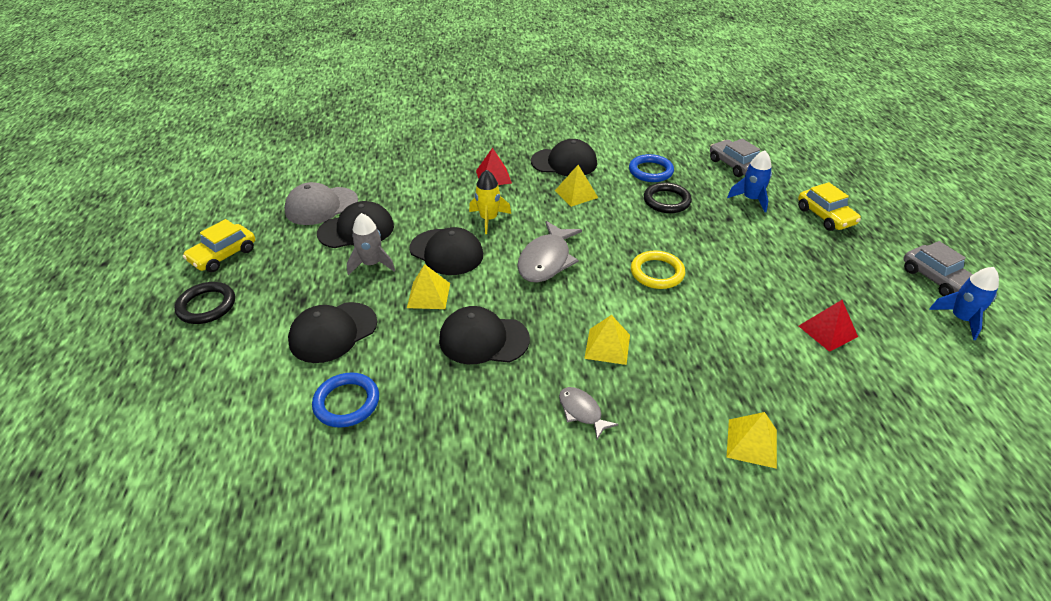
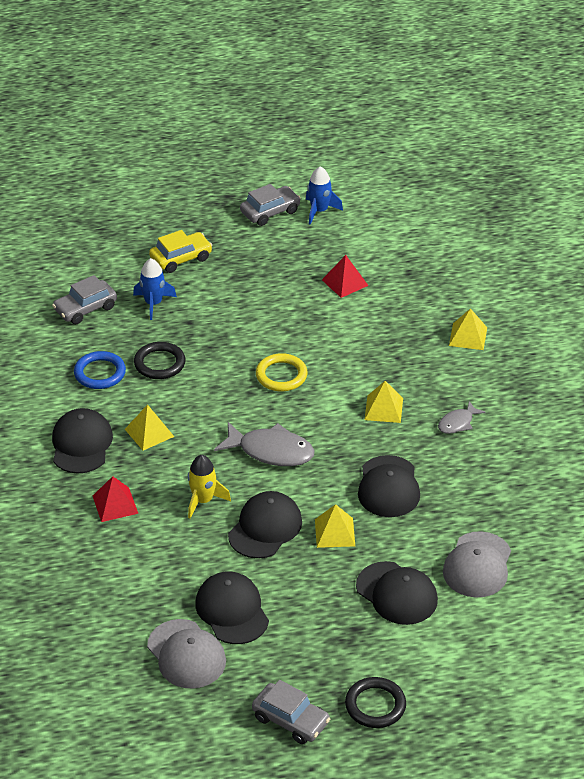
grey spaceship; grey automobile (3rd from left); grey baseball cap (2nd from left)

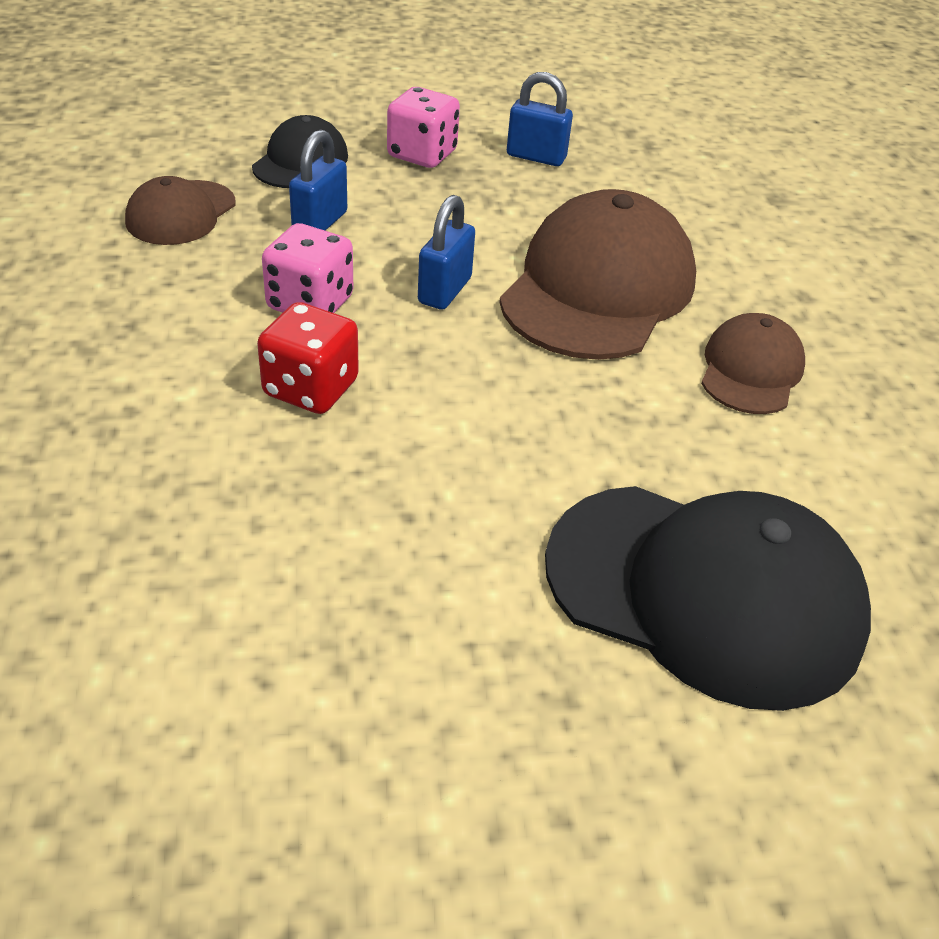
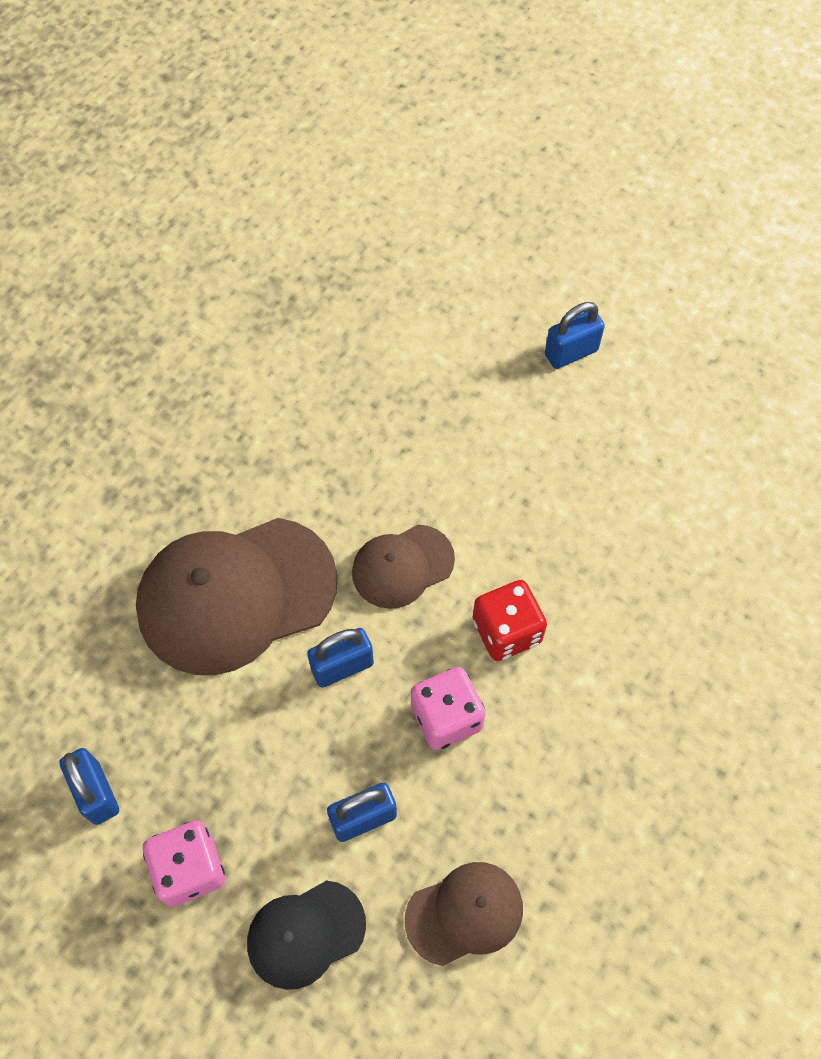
russet baseball cap (2nd from left); black baseball cap (2nd from left in the first image); blue padlock (4th from left)

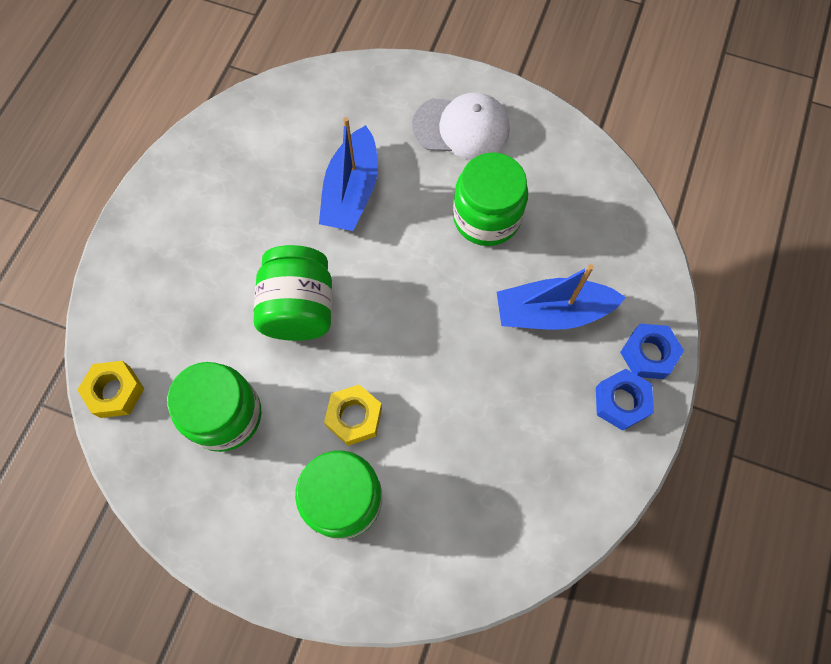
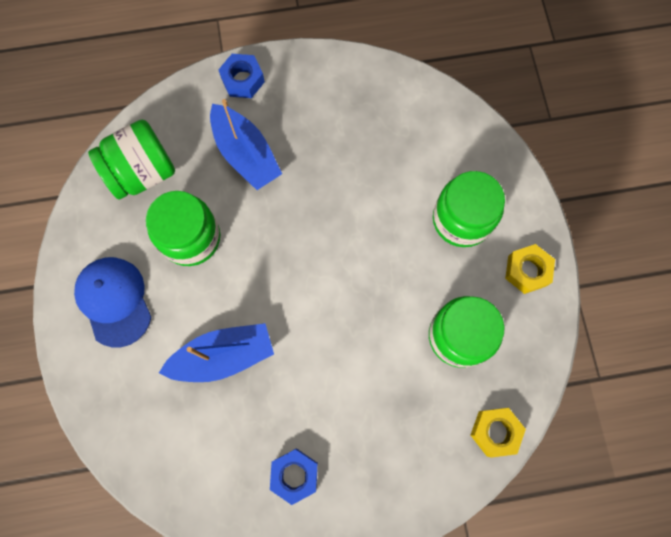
blue baseball cap; leaf-green jar (1st from left); blue hex nut (2nd from left); golden hex nut (2nd from left)

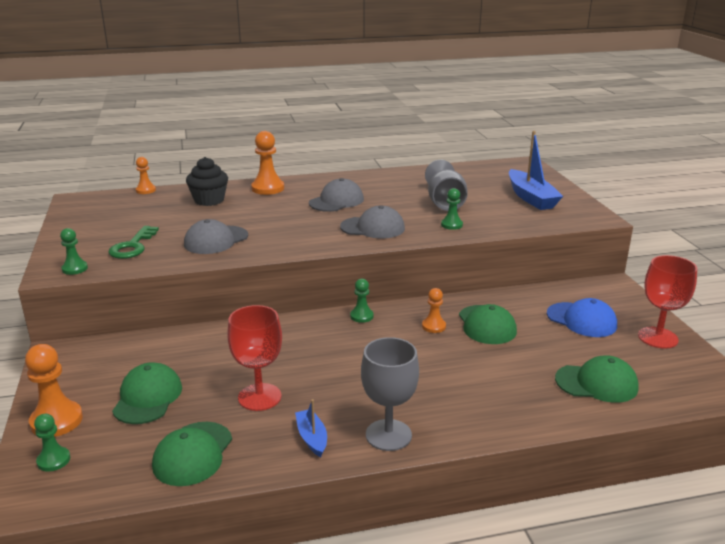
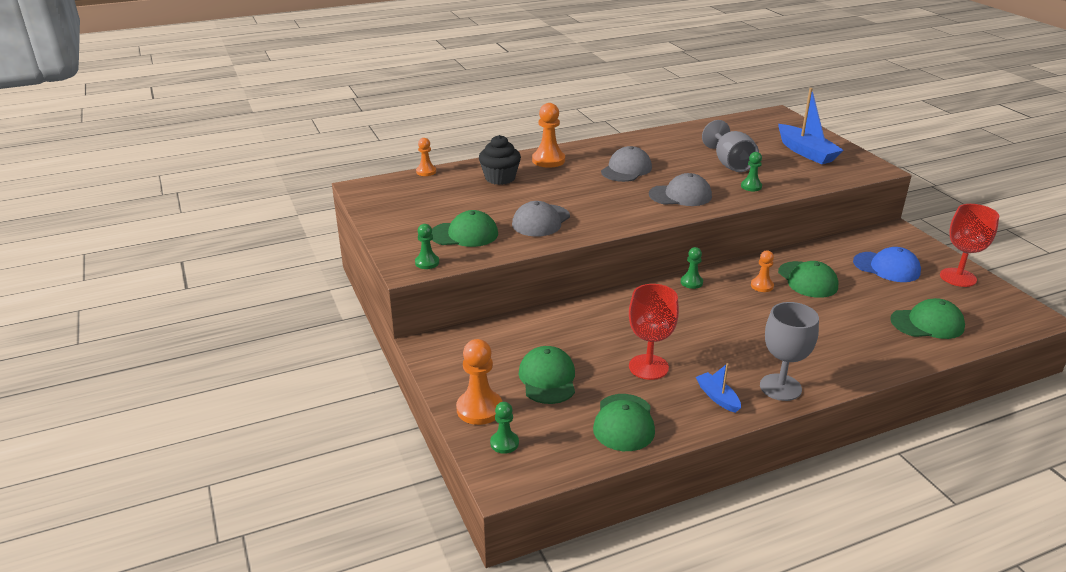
leaf-green baseball cap (1st from left)

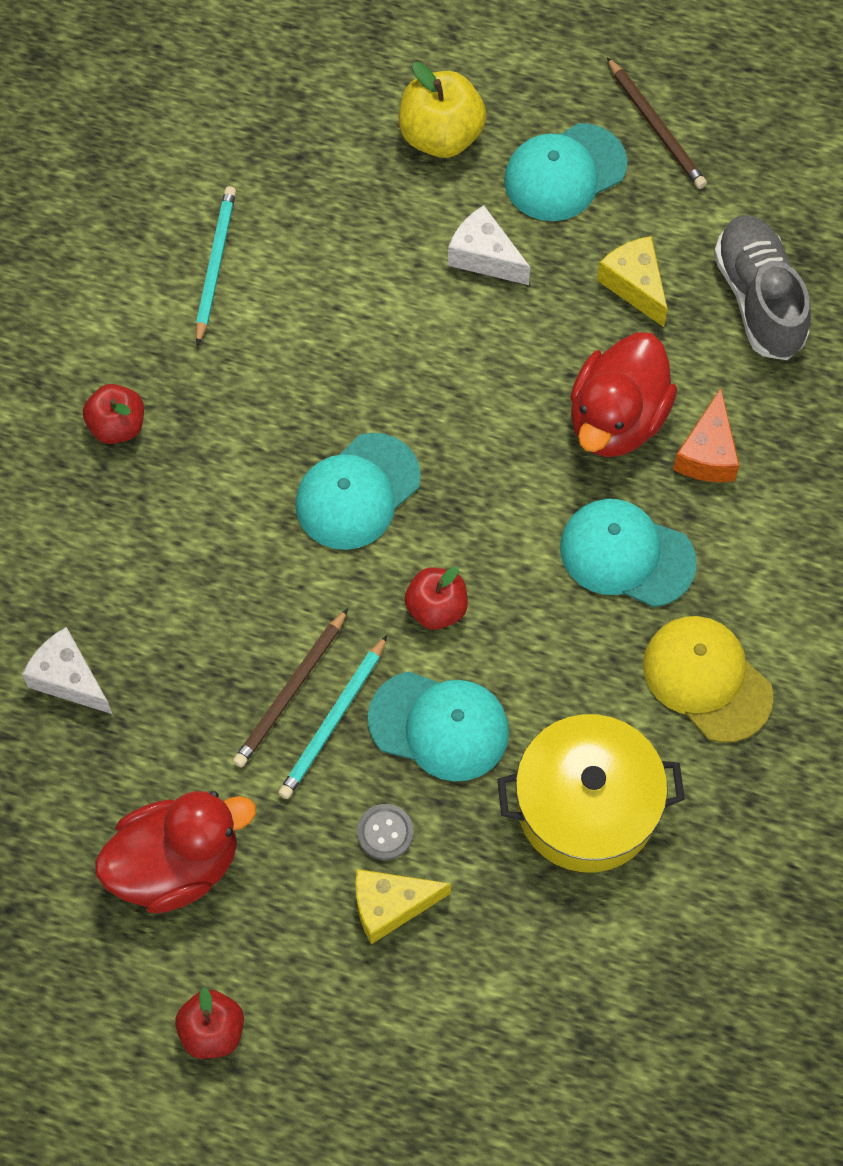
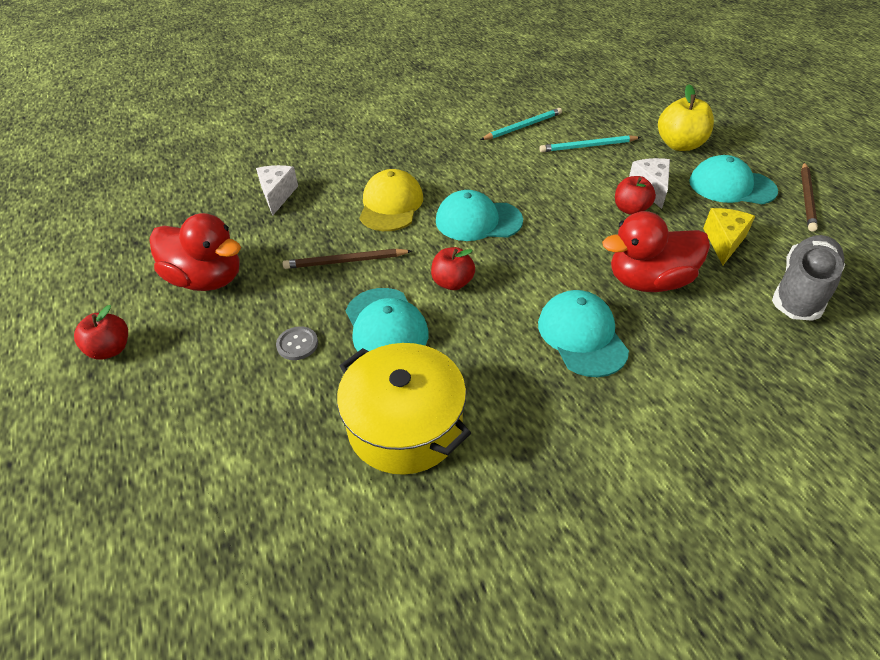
crimson apple (3rd from left); orange-coloured cheese wedge; golden baseball cap; turquoise wooden pencil (2nd from left); golden cheese wedge (1st from left in the first image)

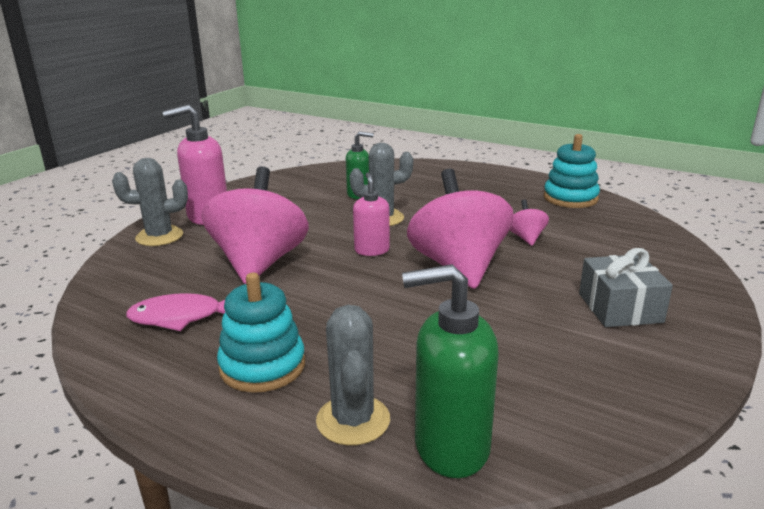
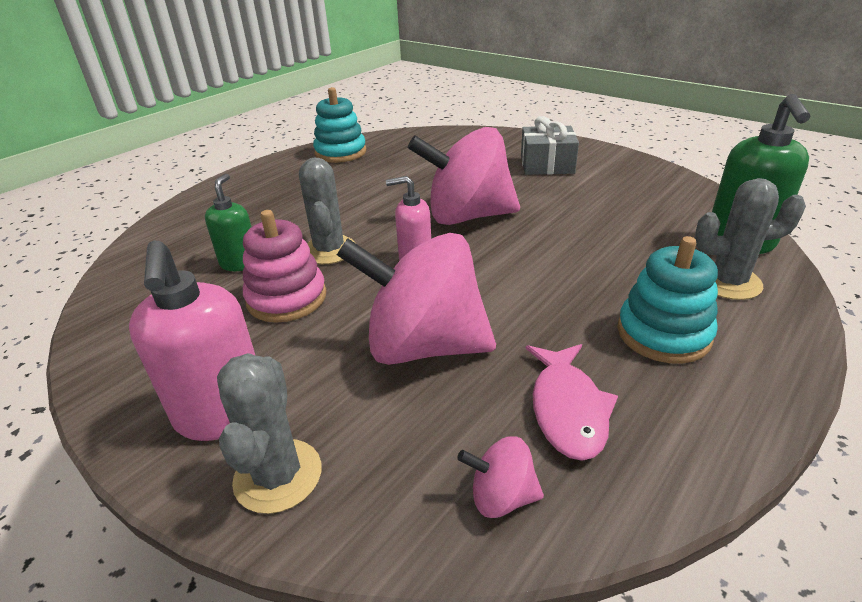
rosy whirligig (3rd from left); rosy stacking rings

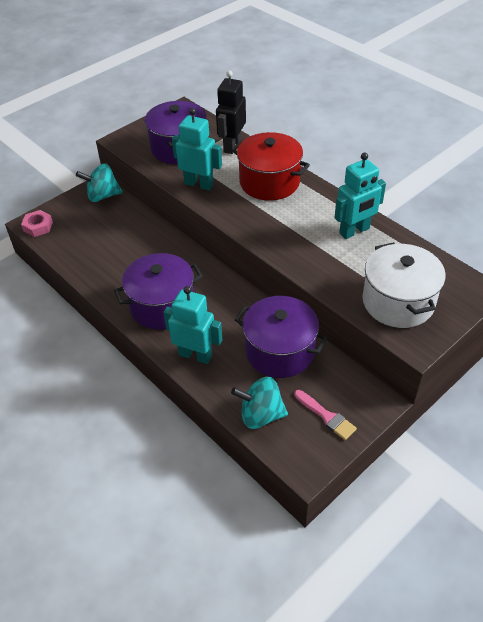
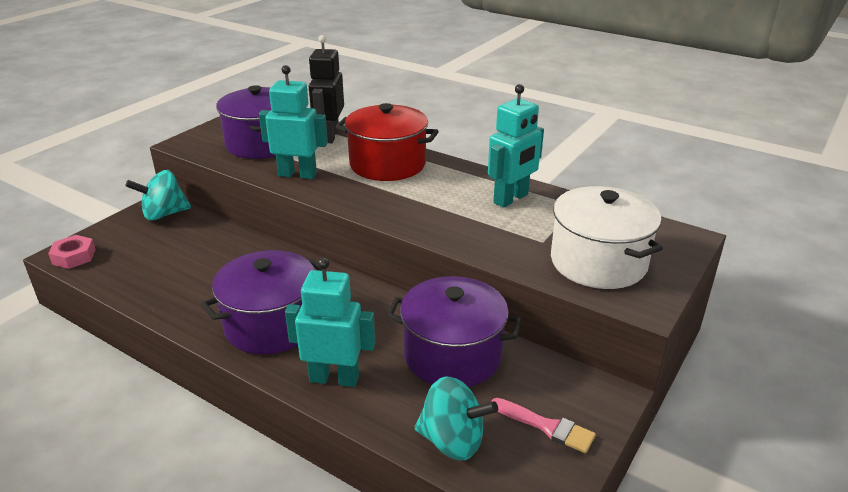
turquoise whirligig (2nd from left)

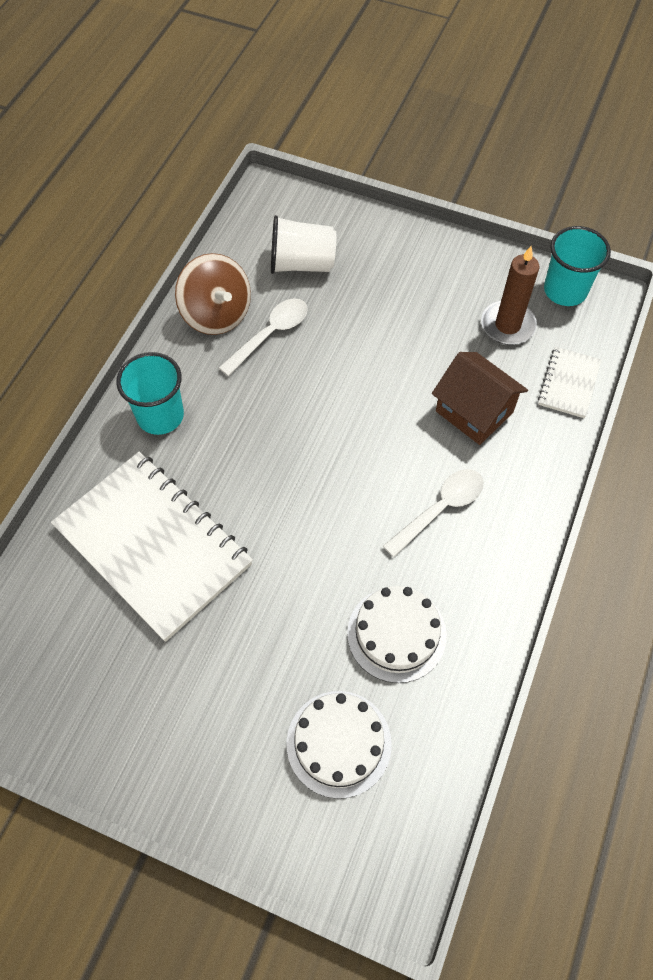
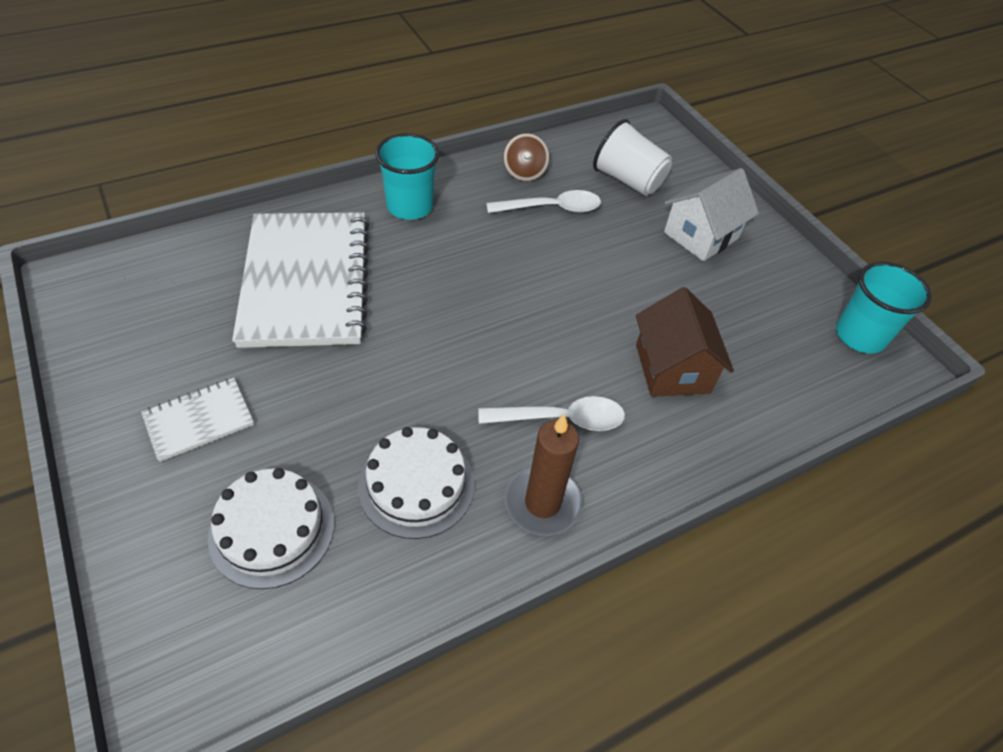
russet wax candle; russet whirligig; white notebook (1st from left); white toy house

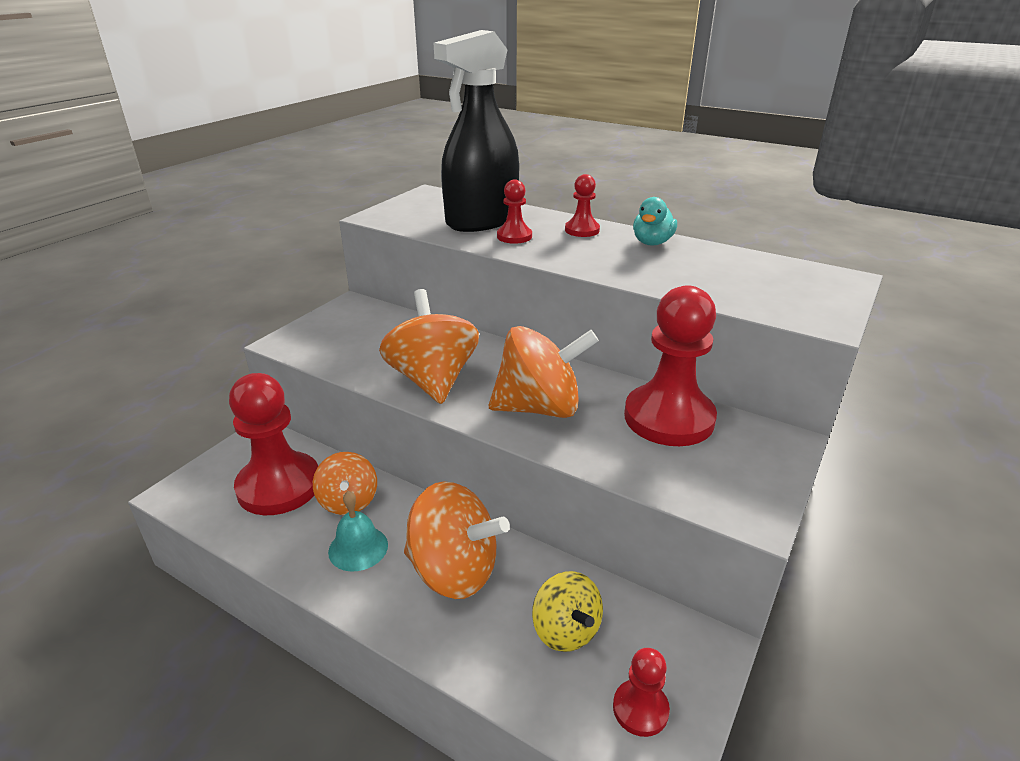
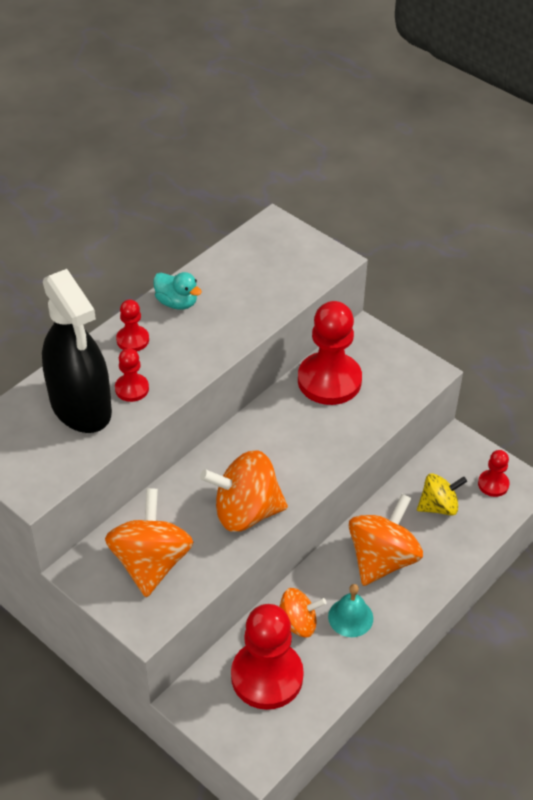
orange-coloured whirligig (1st from left)

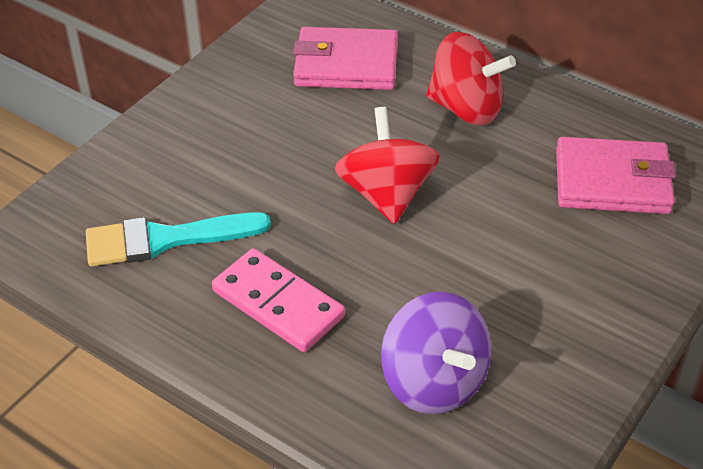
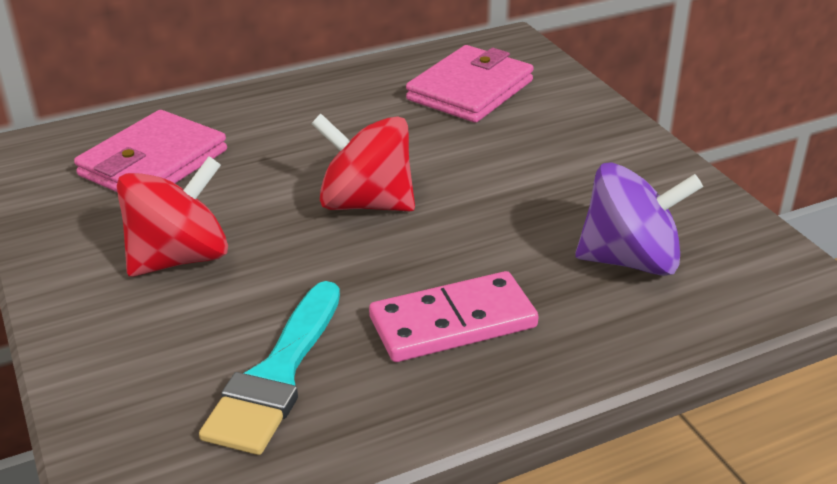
crimson whirligig (1st from left)

